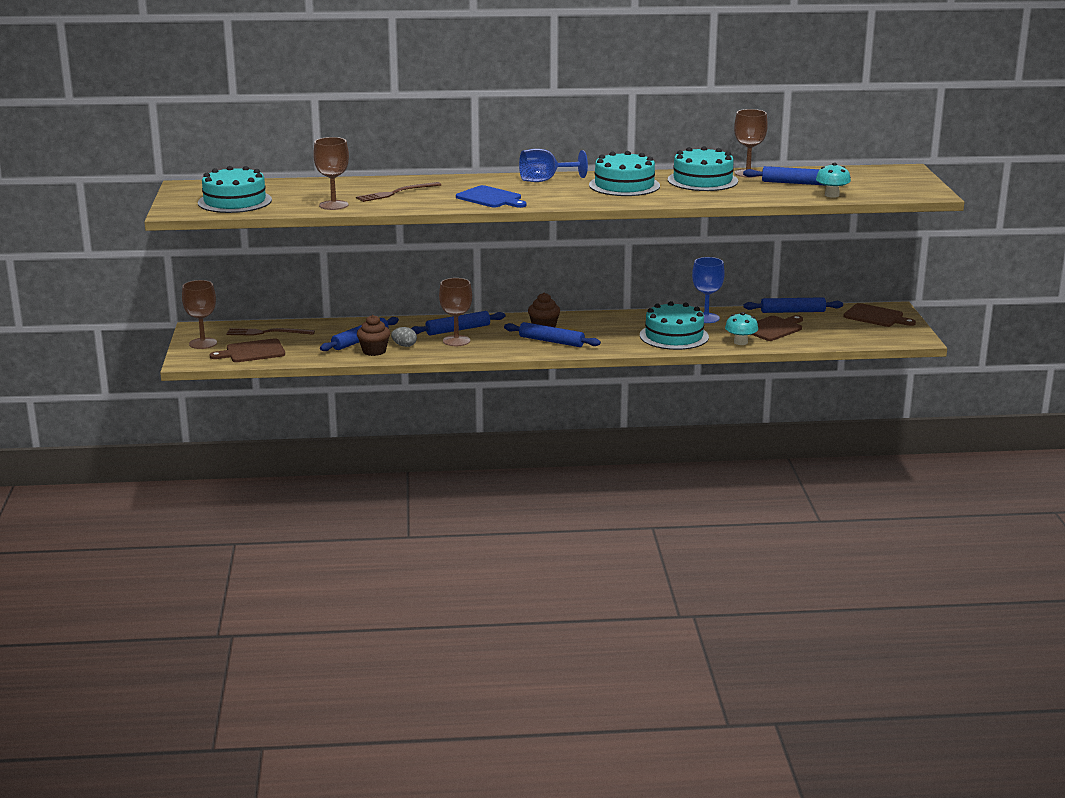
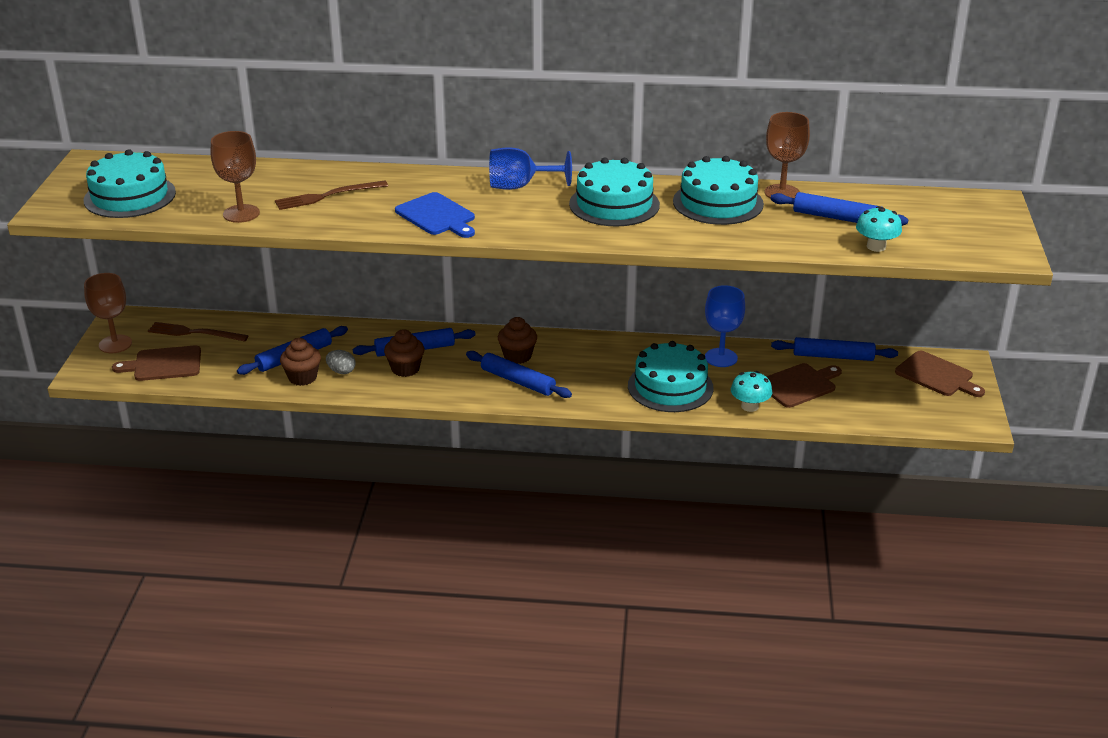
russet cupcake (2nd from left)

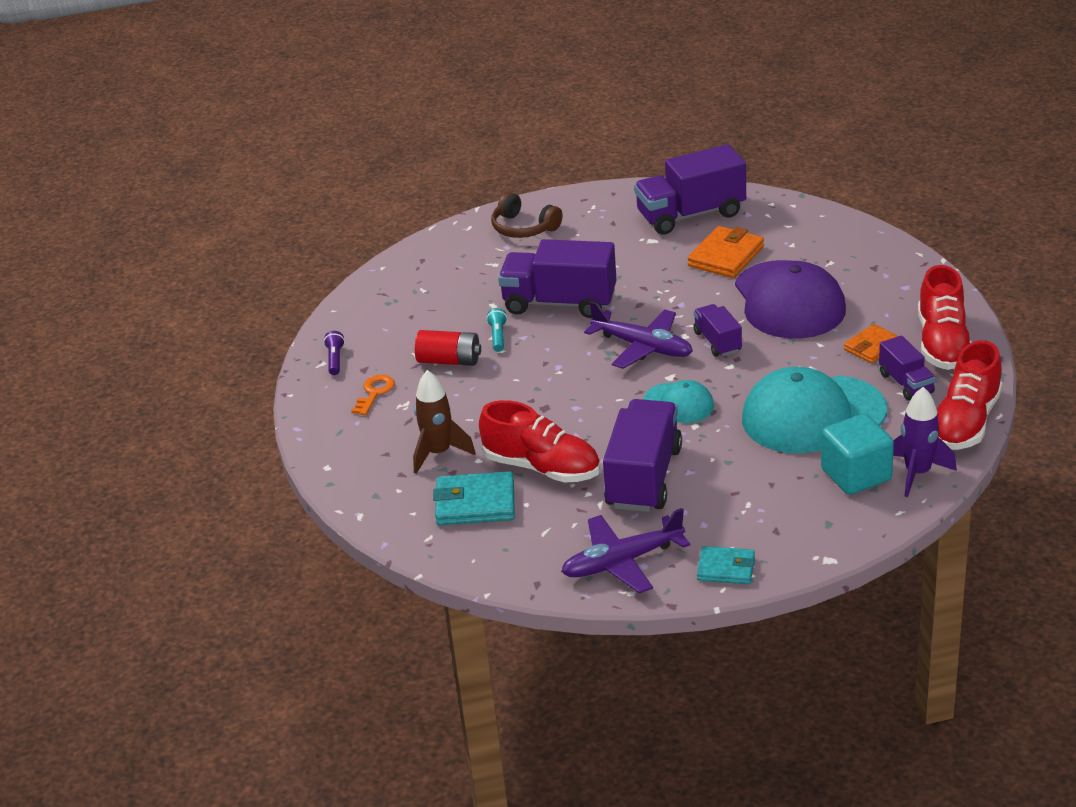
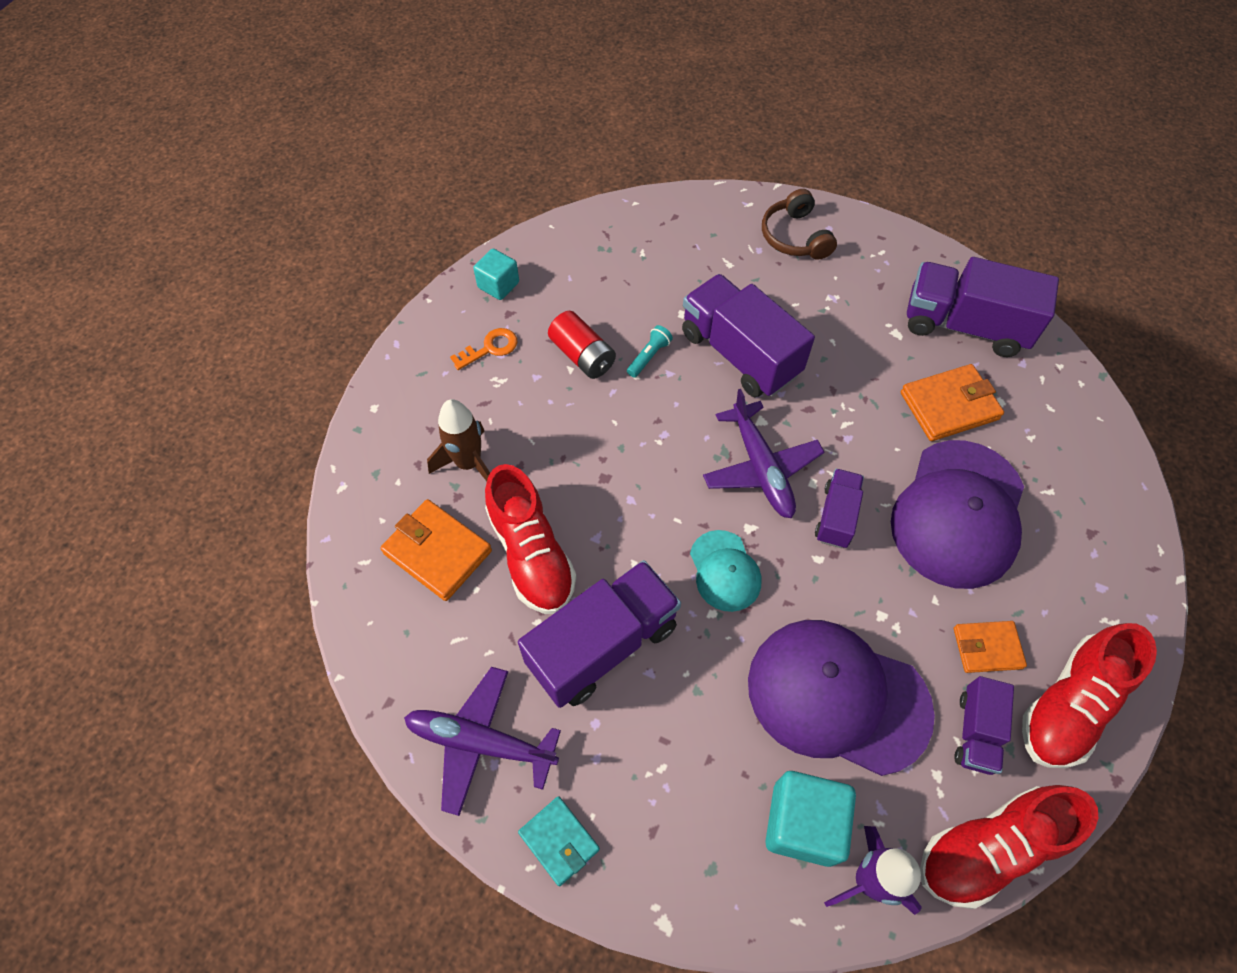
turquoise cube (1st from left); violet baseball cap (1st from left); orange-coloured card wallet (1st from left)

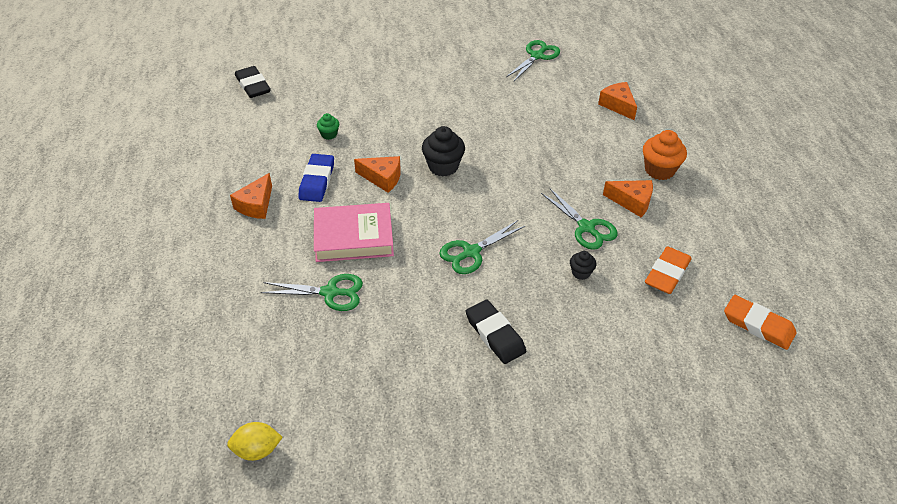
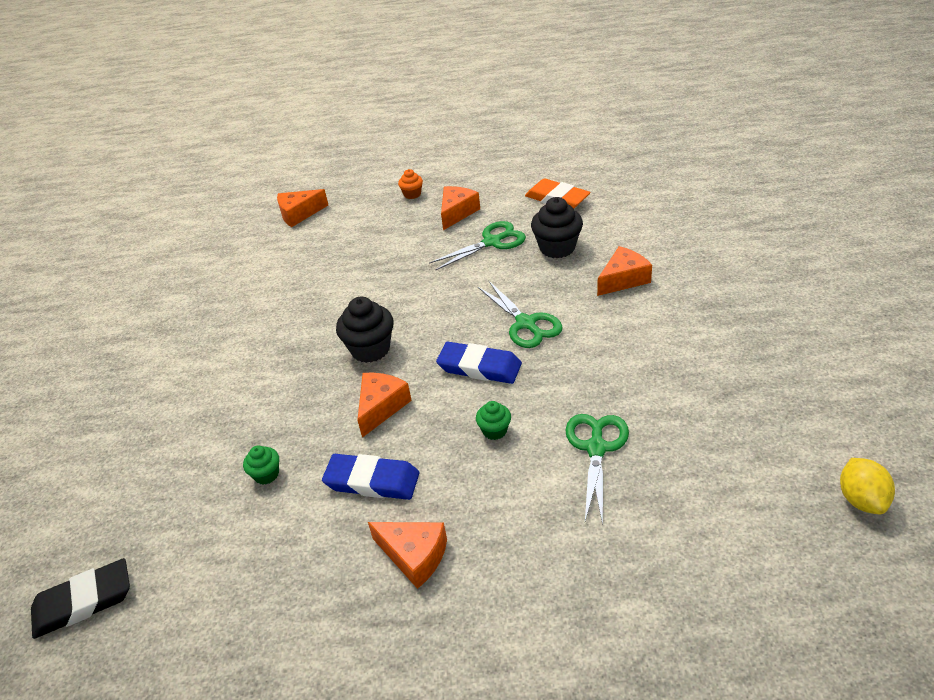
leaf-green scissors (3rd from left in the first image); orange-coloured cupcake; leaf-green cupcake (2nd from left); black cupcake (2nd from left); orange-coloured pencil eraser (2nd from left in the first image); black pencil eraser (2nd from left in the first image); orange-coloured cheese wedge (5th from left); blue pencil eraser (2nd from left)

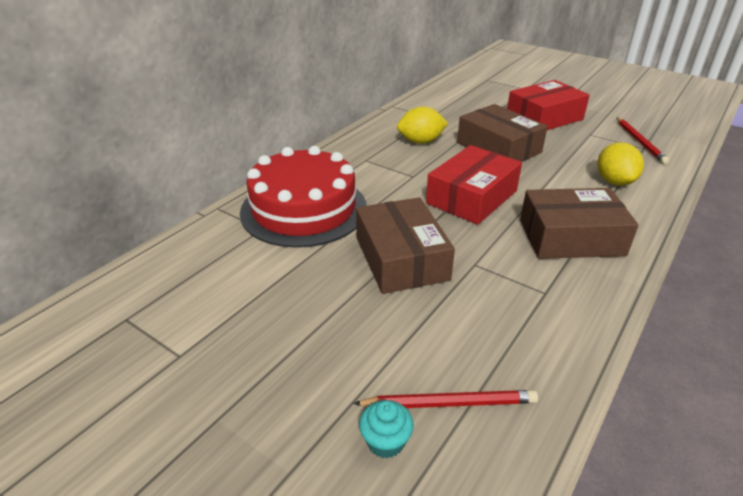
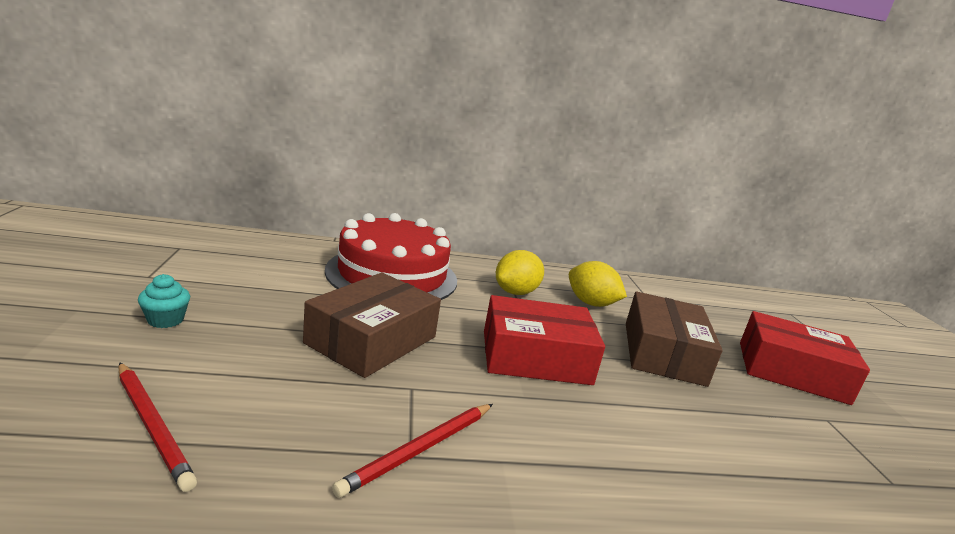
crimson wooden pencil (2nd from left); golden toy lemon (1st from left); russet package (3rd from left in the first image); turquoise cupcake

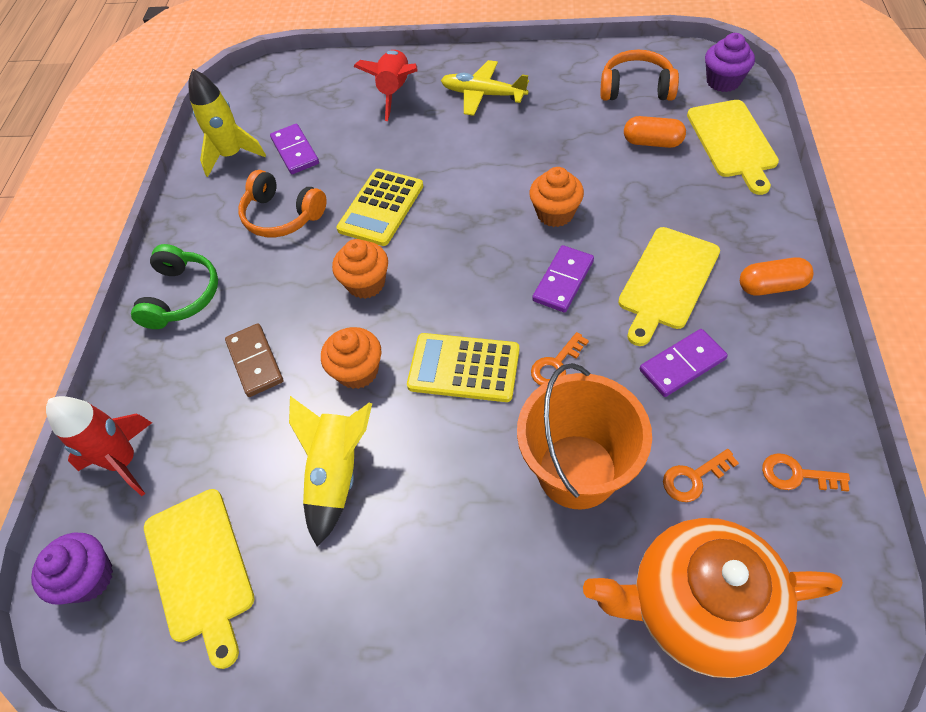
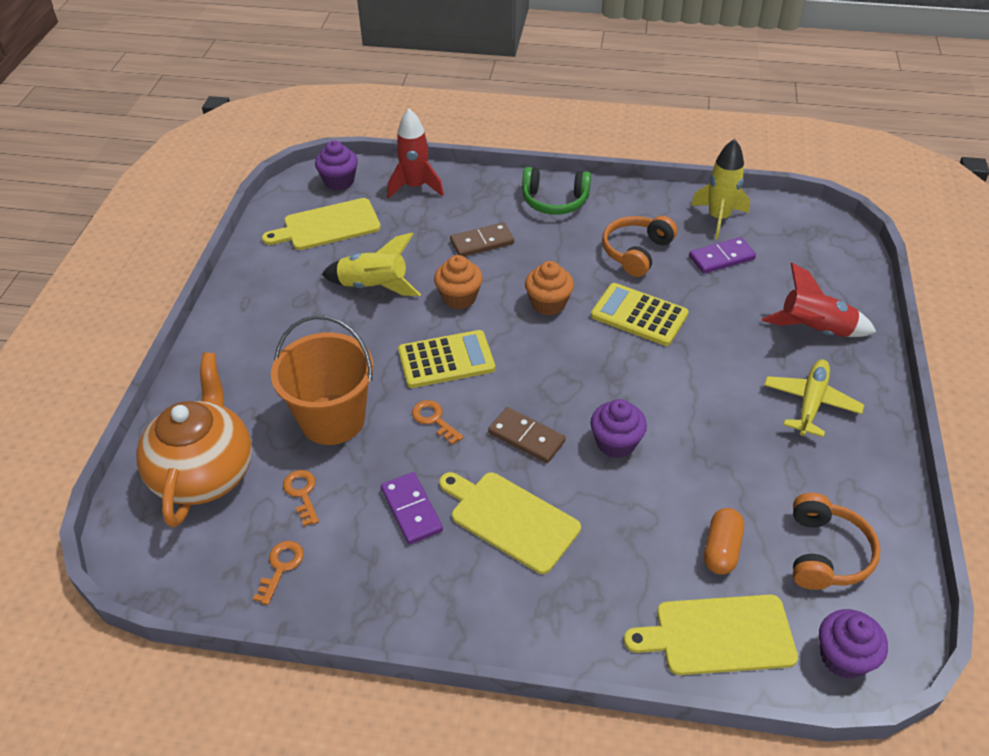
violet cupcake (2nd from left); russet domino (2nd from left); orange-coloured capsule (2nd from left in the first image); golden pocket calculator (1st from left)

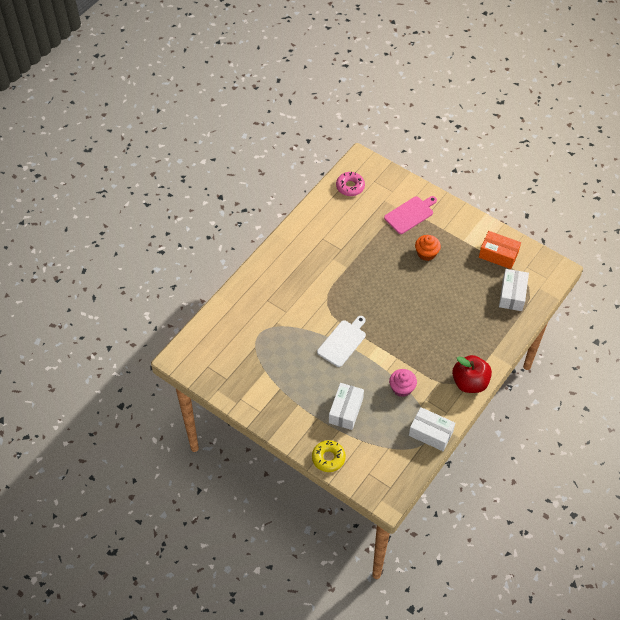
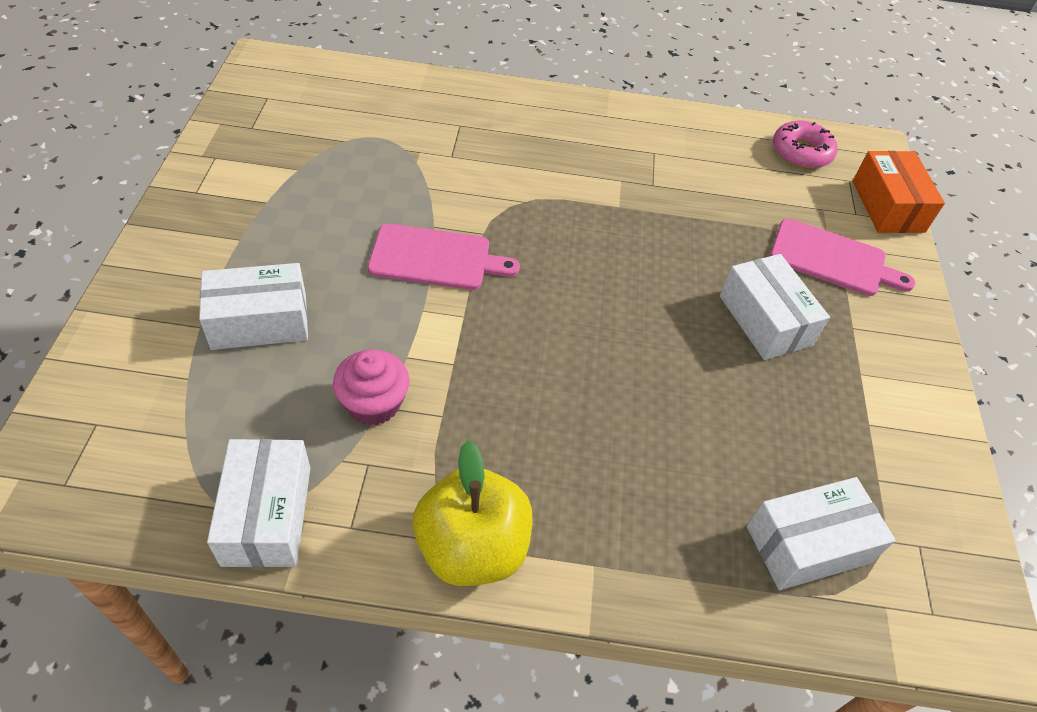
orange-coloured package; white package (3rd from left); rosy chopping board (1st from left); golden apple; golden glazed donut

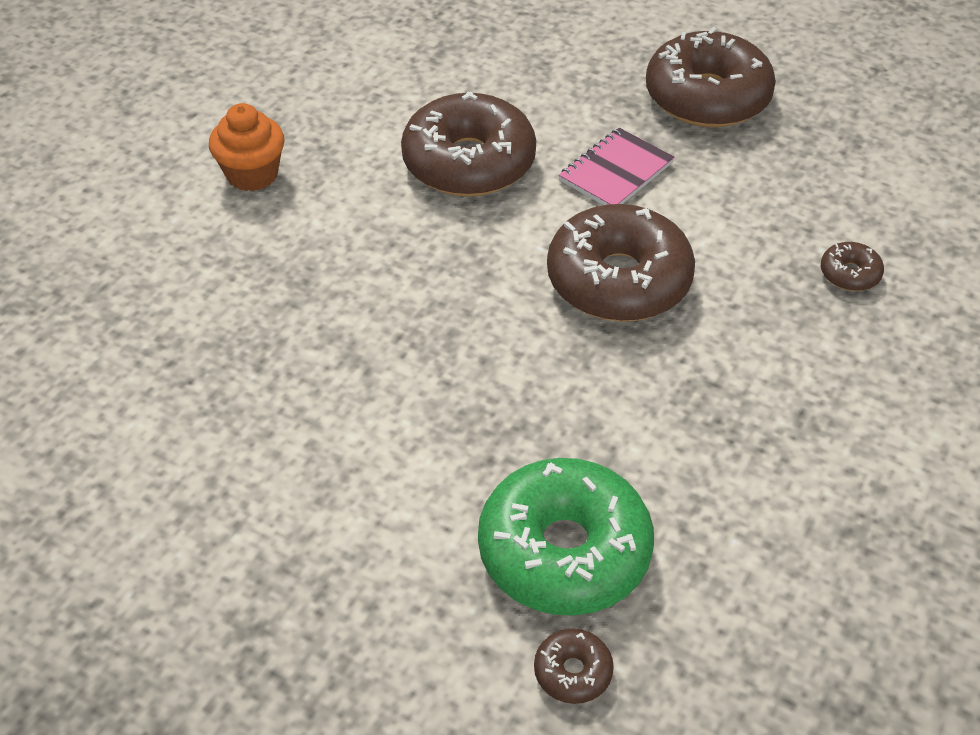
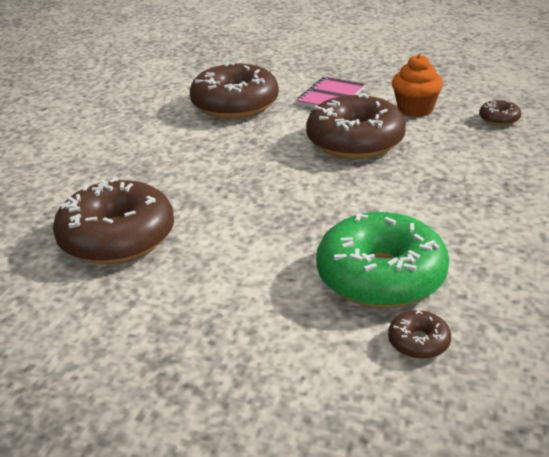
russet glazed donut (1st from left); orange-coloured cupcake

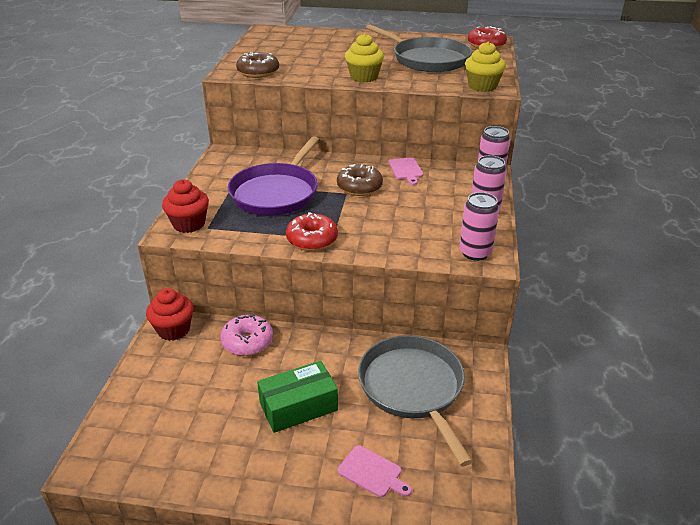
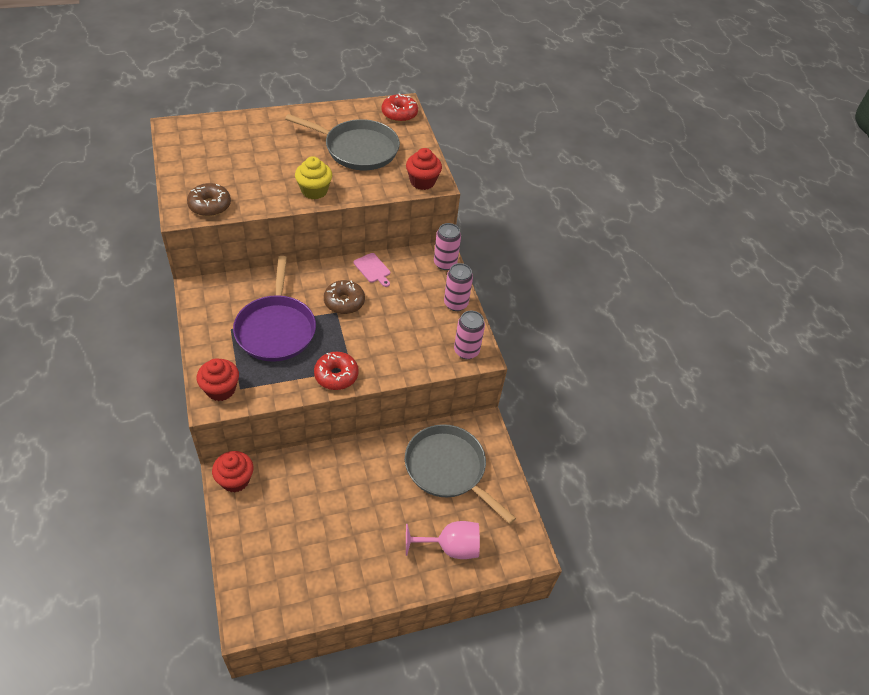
crimson cupcake (3rd from left); rosy glazed donut; leaf-green package; rosy chalice

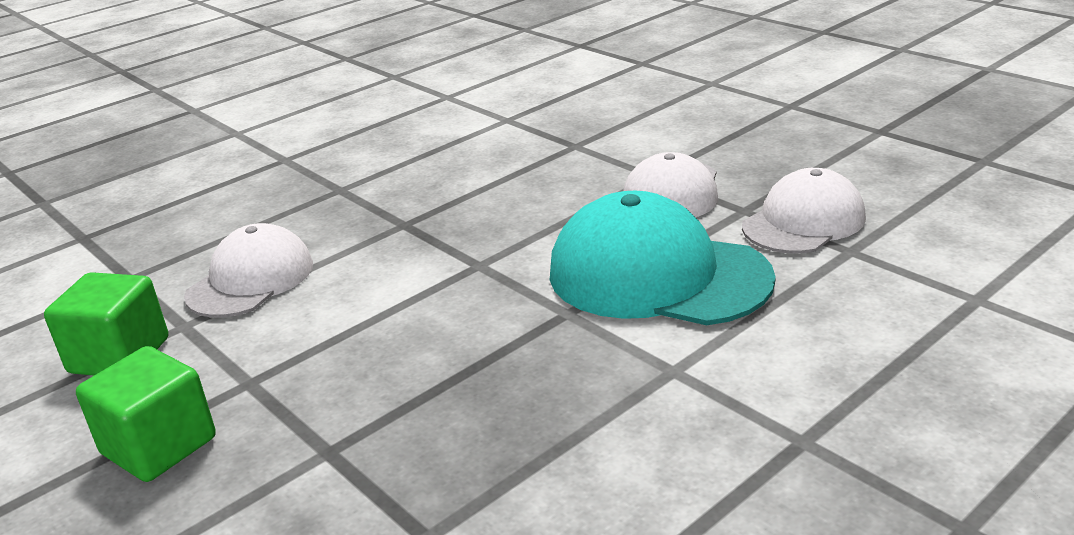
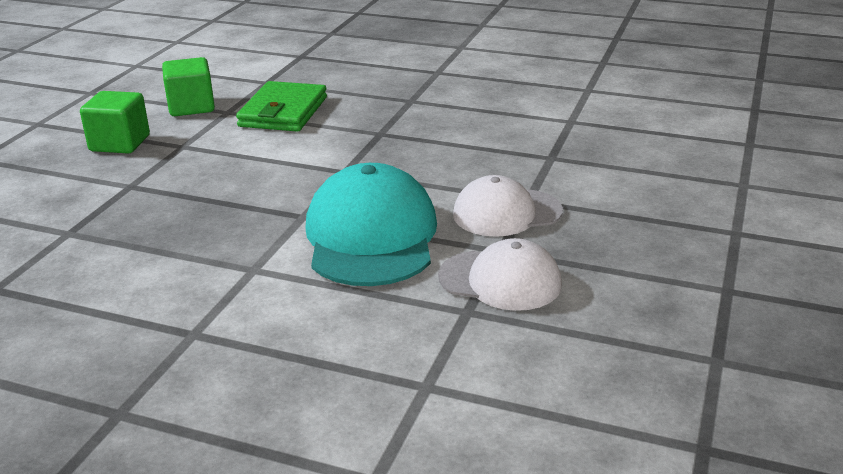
leaf-green card wallet

